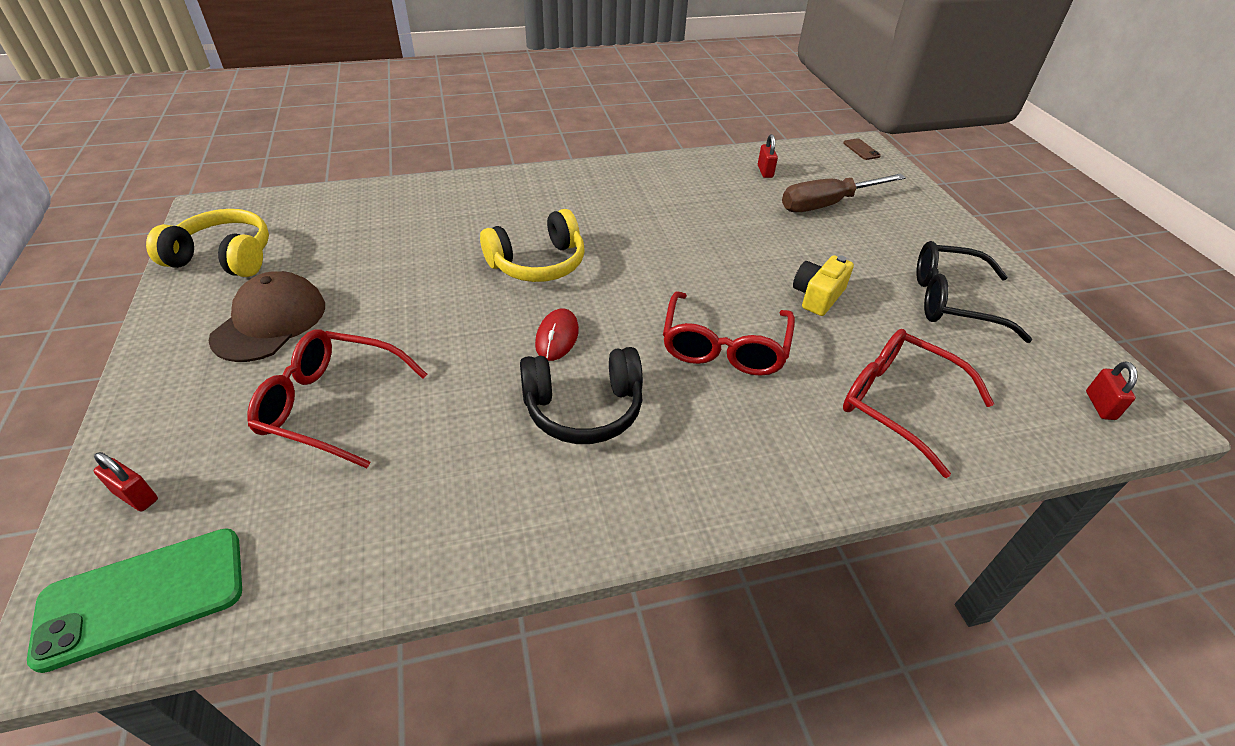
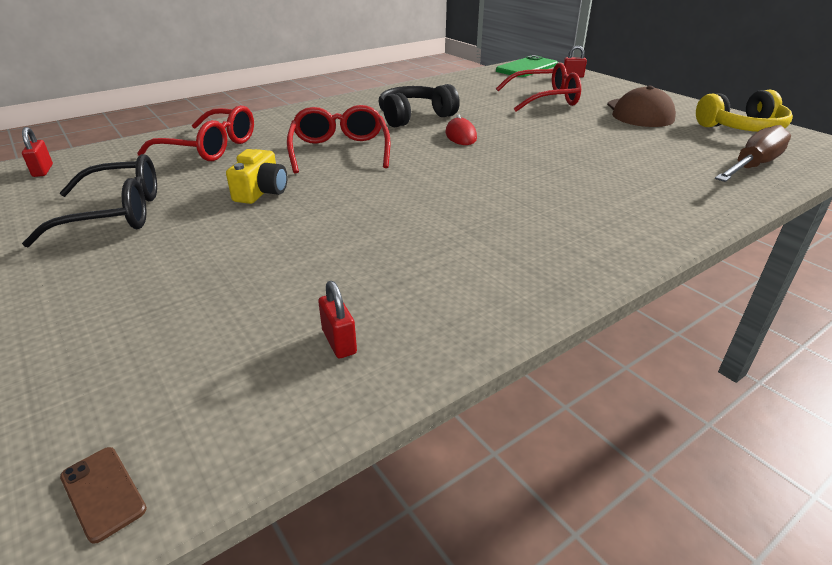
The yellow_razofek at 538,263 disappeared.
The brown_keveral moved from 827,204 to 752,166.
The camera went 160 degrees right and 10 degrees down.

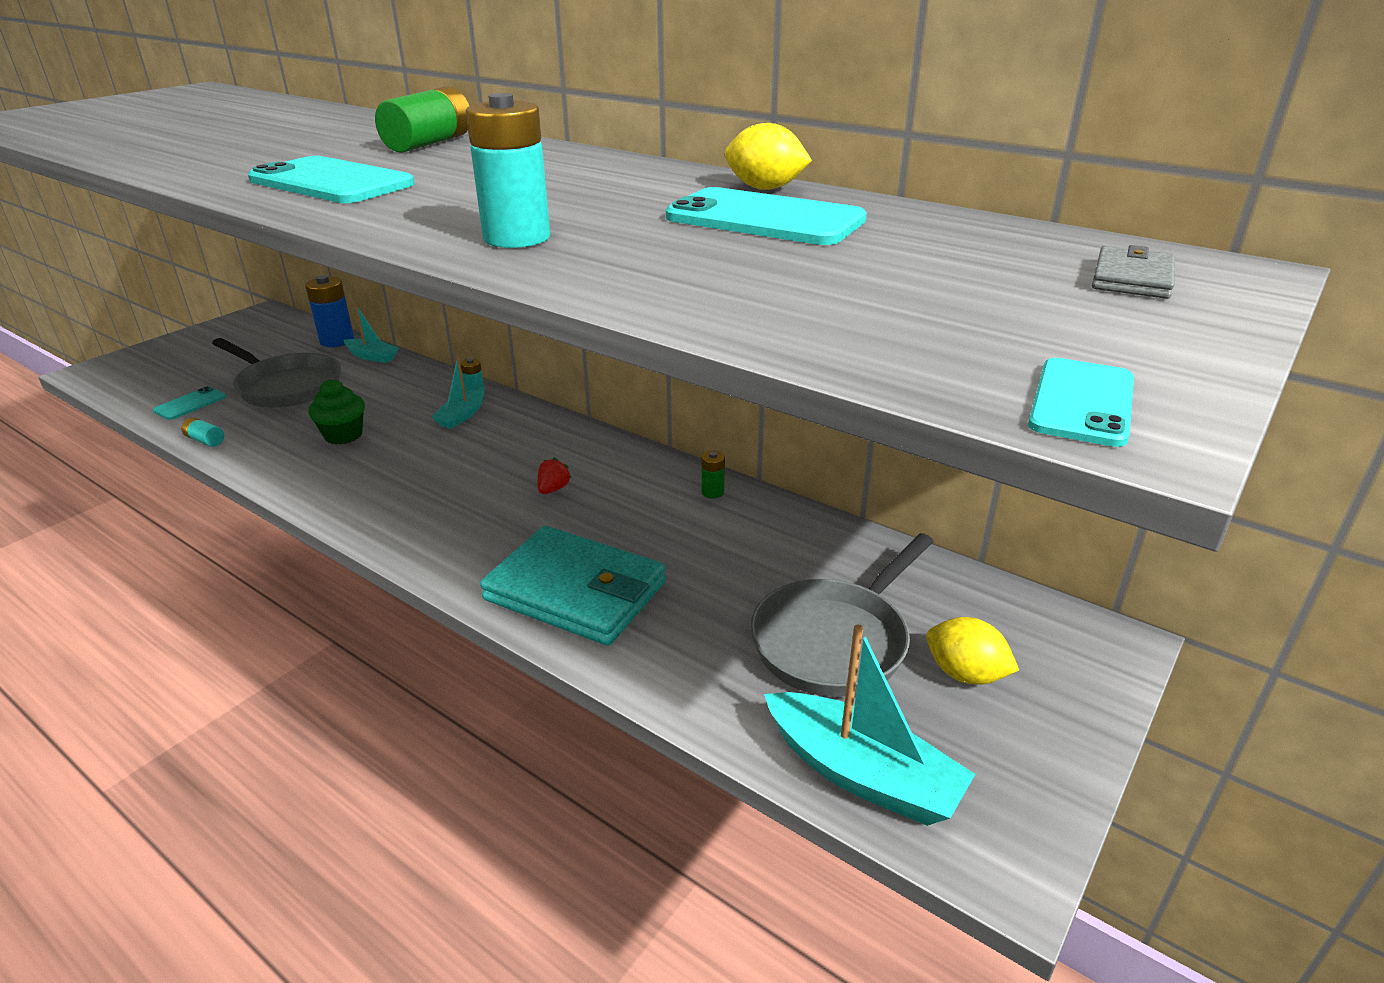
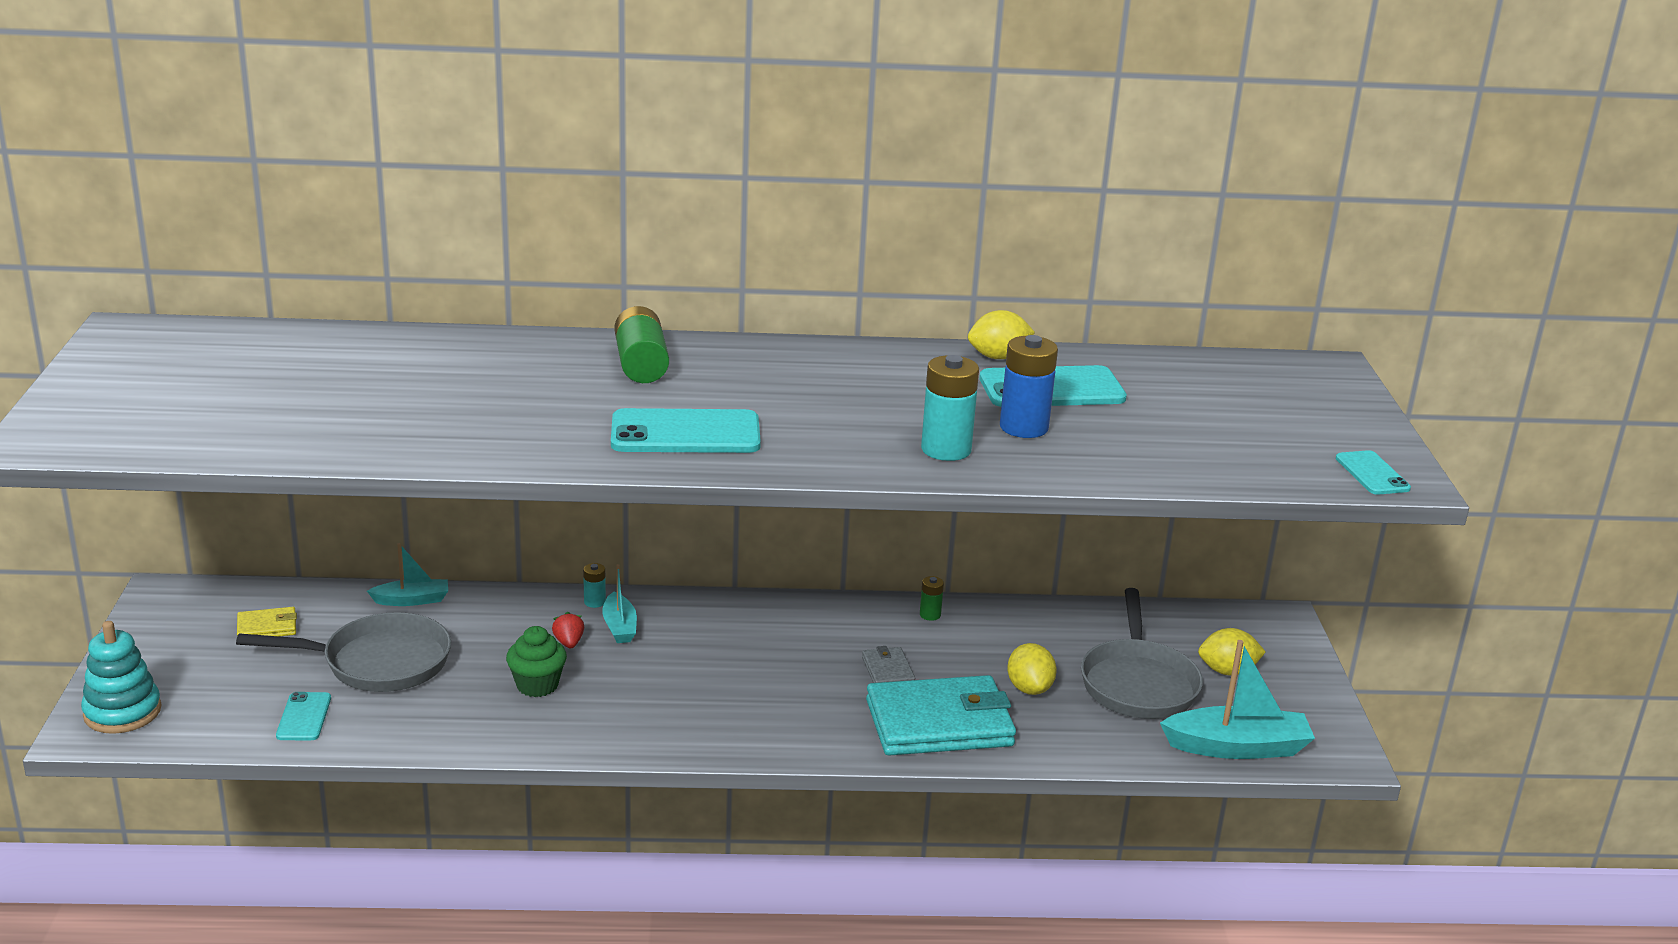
The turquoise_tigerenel at 205,441 disappeared.
The blue_tigerenel moved from 337,341 to 1023,427.
The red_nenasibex moved from 553,489 to 569,643.
The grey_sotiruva moved from 1132,278 to 888,671.
The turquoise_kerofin at 122,712 appeared.
The yellow_sotiruva at 267,627 appeared.
The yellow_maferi at 1029,688 appeared.
The camera went 40 degrees left and 5 degrees down.

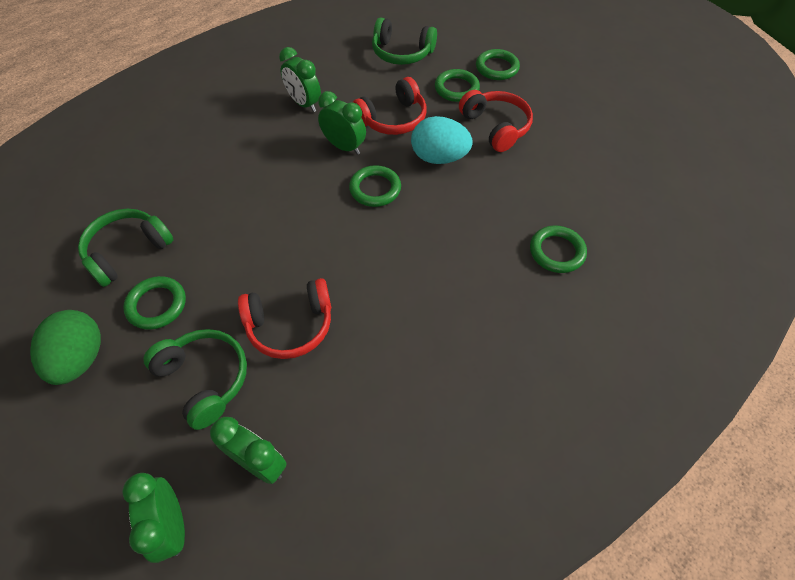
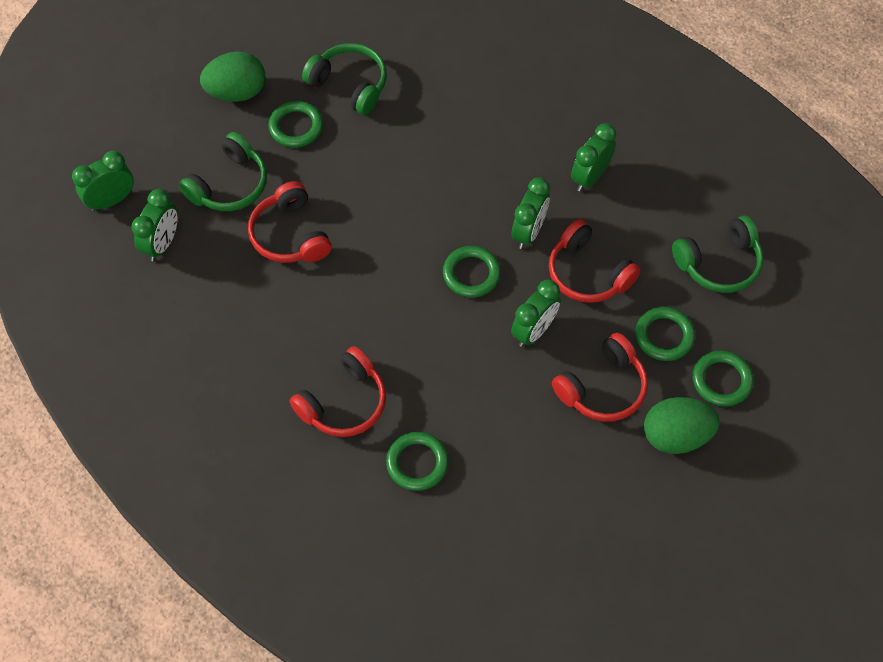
The green_razofek at 402,53 turned 120 degrees counterclockwise.
The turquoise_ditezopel at 439,158 was replaced by the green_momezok at 534,331.
The red_razofek at 343,402 appeared.
The green_ditezopel at 676,436 appeared.
The camera went 80 degrees right and 5 degrees up.

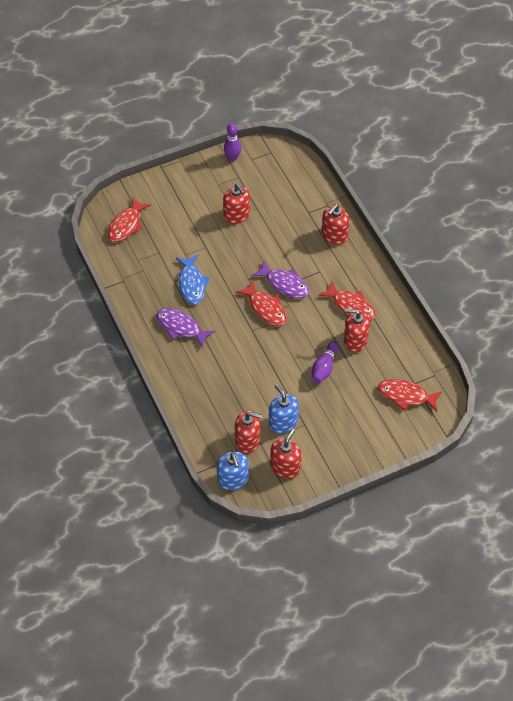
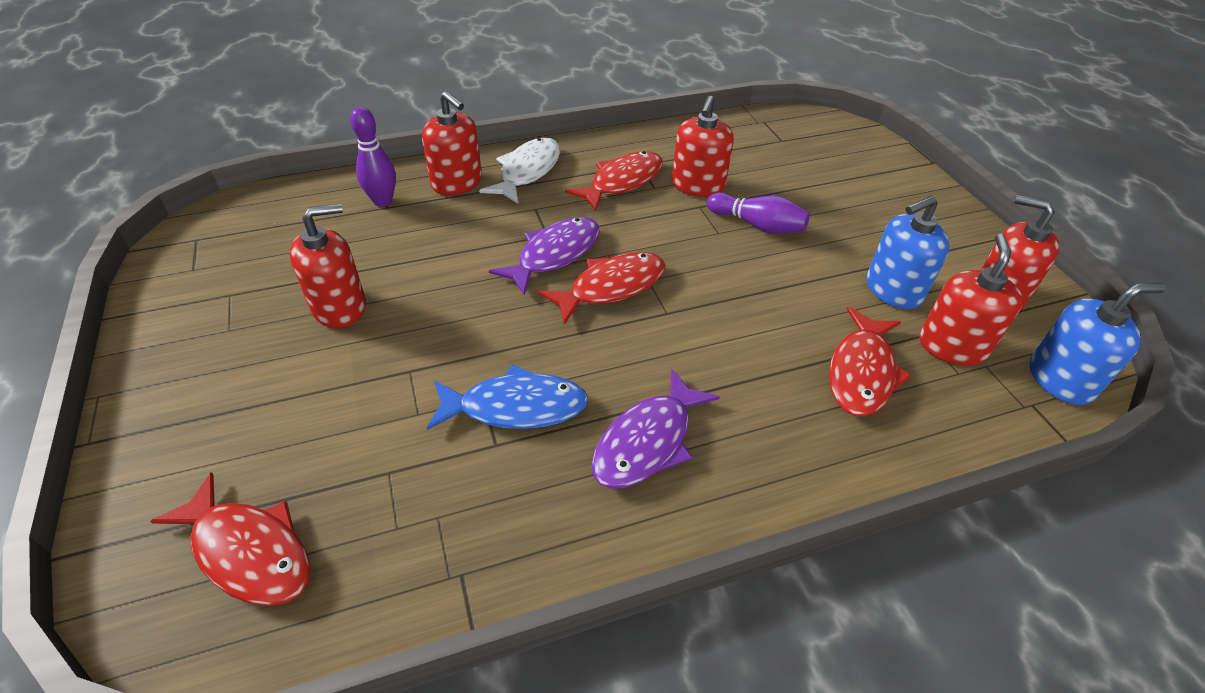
The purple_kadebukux moved from 232,157 to 383,201.
The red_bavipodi moved from 406,396 to 861,372.
The white_bavipodi at 527,171 appeared.
The camera went 85 degrees left and 10 degrees down.

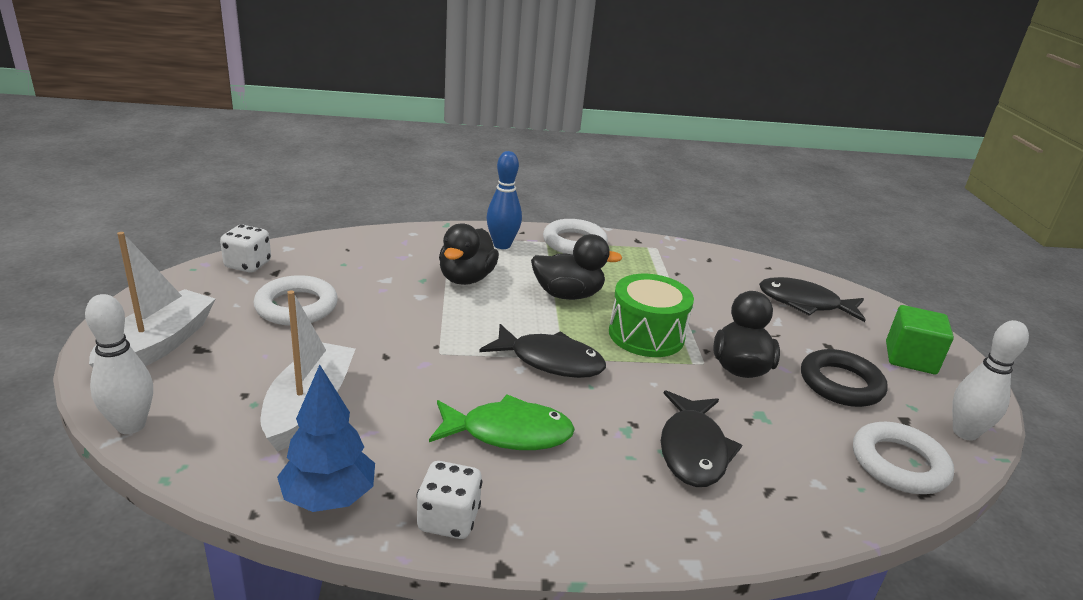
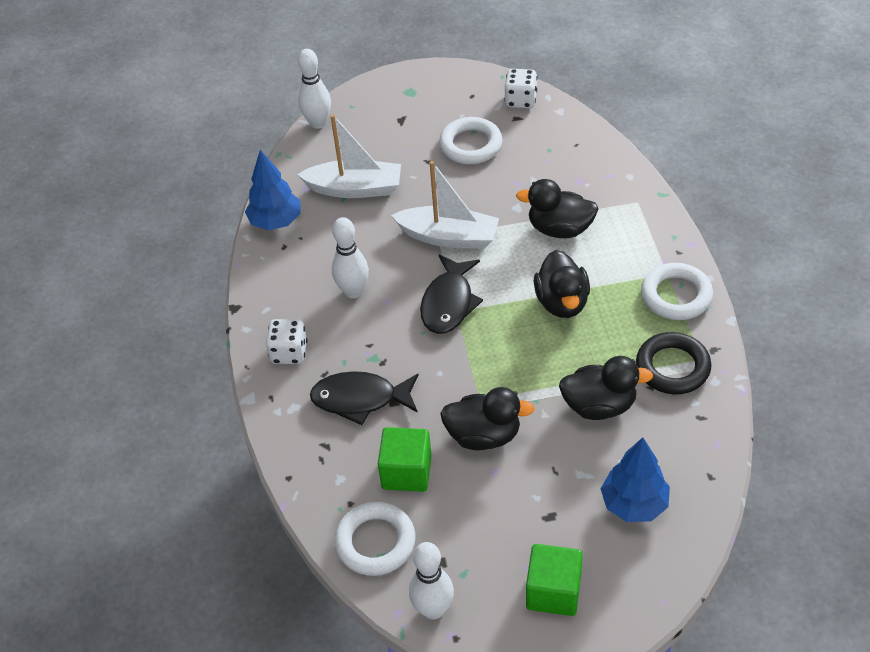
The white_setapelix moved from 158,345 to 448,237.
The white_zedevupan moved from 448,519 to 289,352.
The green_bavipodi at 508,433 was replaced by the white_kadebukux at 353,291.
The blue_kadebukux at 502,245 disappeared.
The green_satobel at 646,335 disappeared.
The black_bavipodi at 804,303 was replaced by the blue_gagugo at 634,504.
The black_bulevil moved from 841,384 to 672,367.
The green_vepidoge at 406,472 appeared.
The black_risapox at 599,405 appeared.
The camera went 90 degrees right and 20 degrees up.

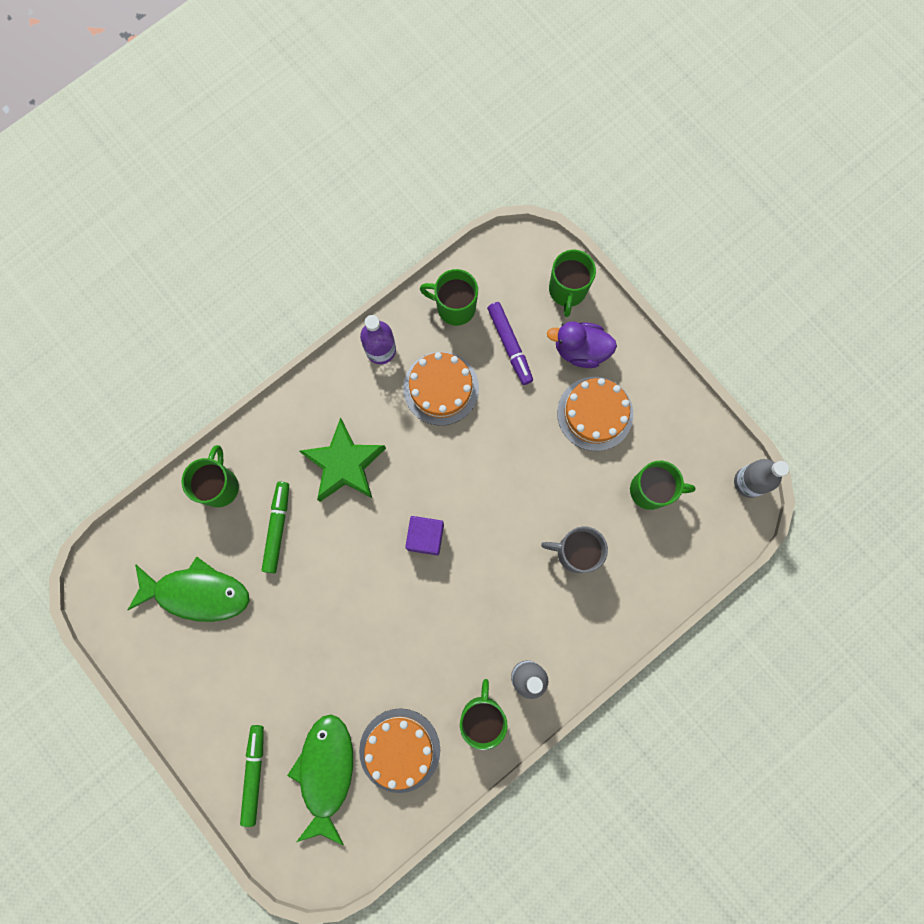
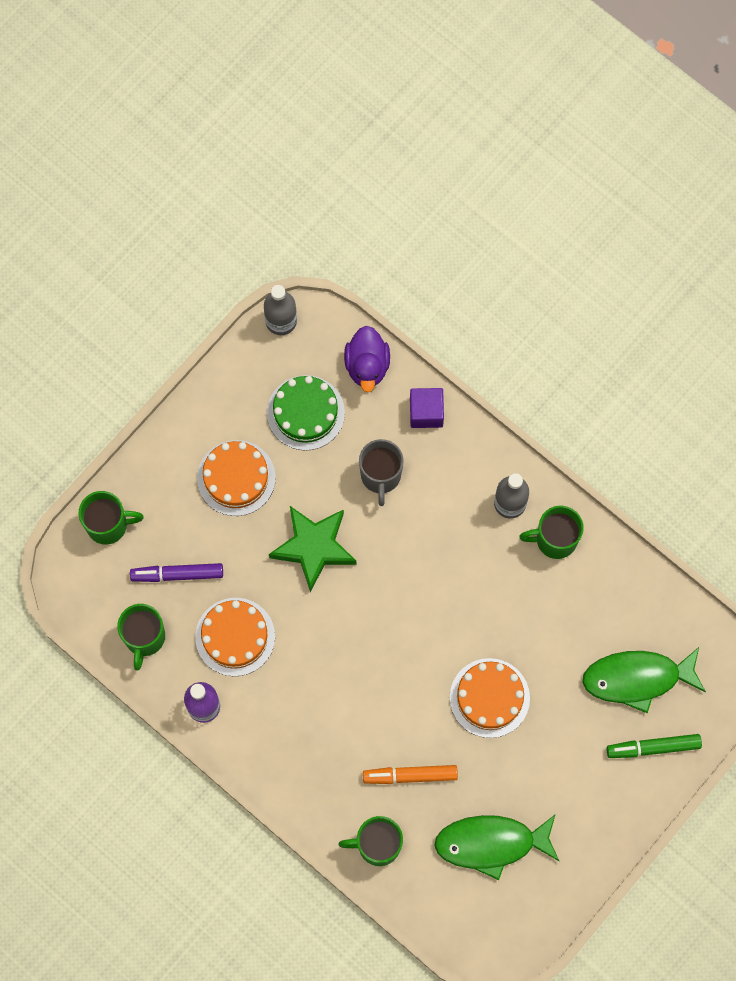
The green_bavipodi at 197,593 turned 90 degrees counterclockwise.
The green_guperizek at 277,528 became the orange_guperizek at 410,775.
The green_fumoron moved from 344,464 to 314,547.
The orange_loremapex moved from 399,750 to 489,698.
The purple_vepidoge moved from 425,537 to 426,412.
The purple_guperizek at 509,345 turned 150 degrees counterclockwise.
The purple_risapox moved from 580,350 to 367,365.
The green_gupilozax at 651,490 was replaced by the green_loremapex at 305,412.
The camera went 100 degrees left and 5 degrees down.

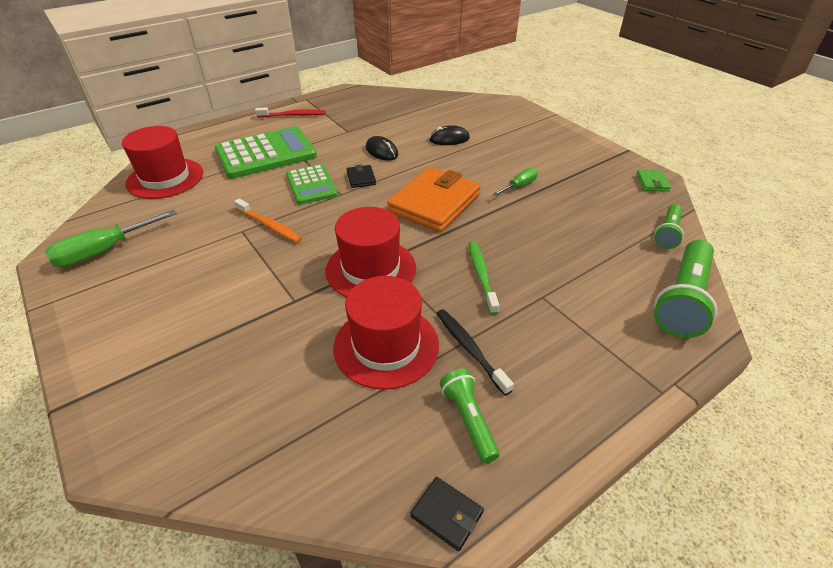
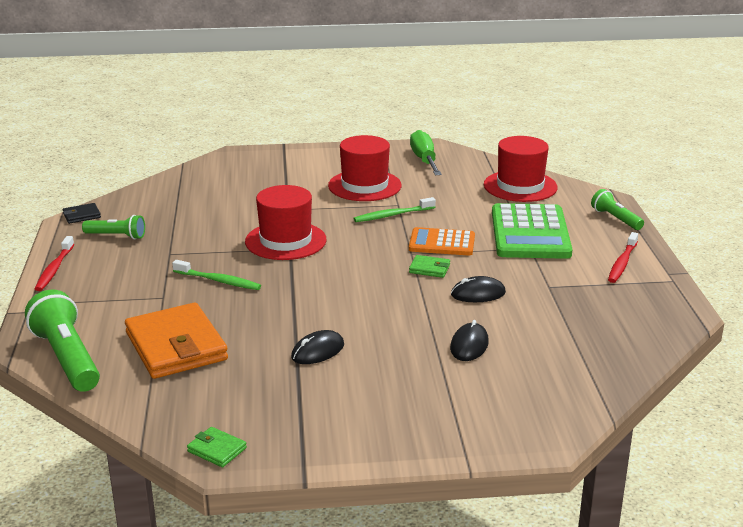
The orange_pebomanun at 269,225 became the green_pebomanun at 392,215.
The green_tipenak at 311,185 became the orange_tipenak at 442,243.
The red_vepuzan moved from 386,346 to 364,186.
The black_sotiruva at 361,178 became the green_sotiruva at 429,269.
The orange_sotiruva moved from 434,203 to 176,346.
The black_pebomanun at 470,349 disappeared.
The green_keveral at 519,186 was replaced by the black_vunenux at 318,351.
The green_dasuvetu moved from 667,233 to 615,219.
The red_pebomanun at 54,269 appeared.
The camera went 120 degrees right and 15 degrees down.

